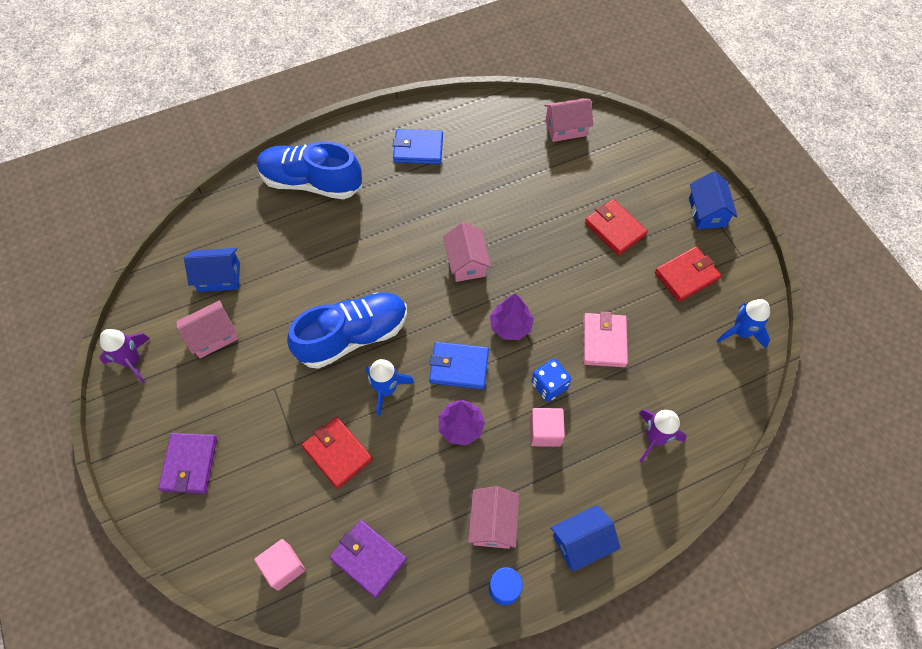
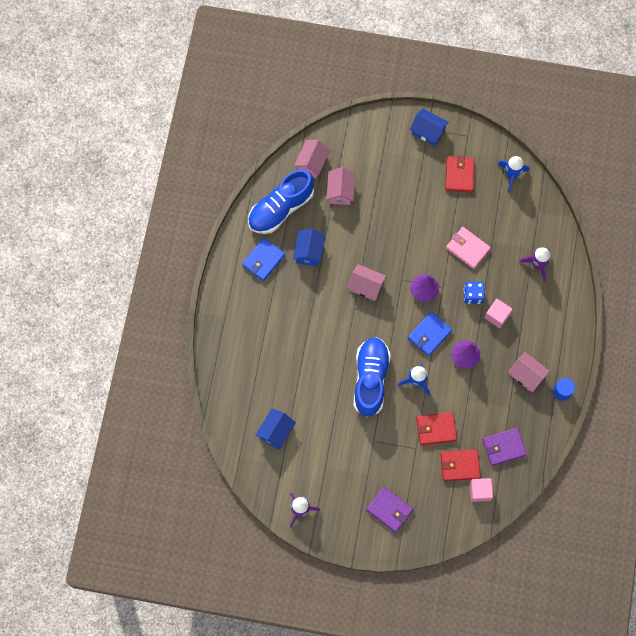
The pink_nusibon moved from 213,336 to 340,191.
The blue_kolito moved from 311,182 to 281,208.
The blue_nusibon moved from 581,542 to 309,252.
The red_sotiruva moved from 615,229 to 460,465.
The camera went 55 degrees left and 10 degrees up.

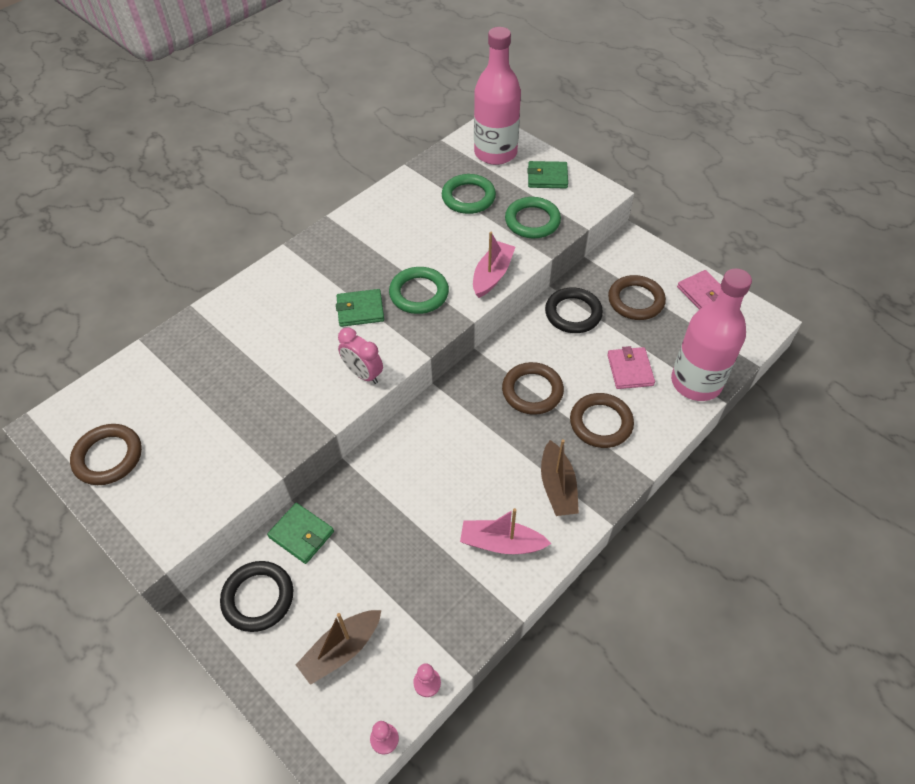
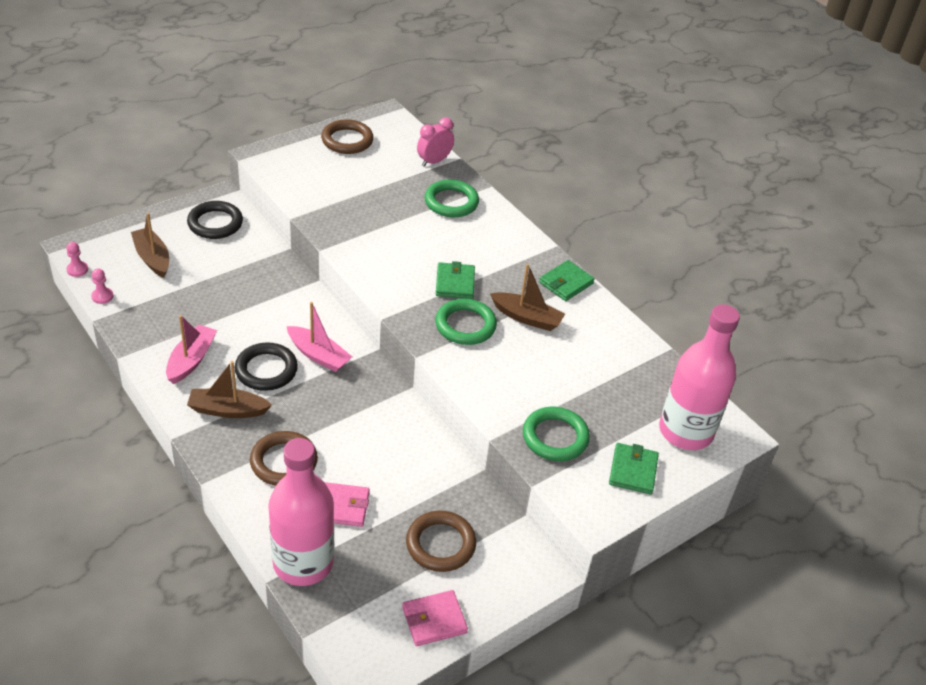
The green_sotiruva moved from 301,534 to 566,283.
The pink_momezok moved from 363,374 to 434,161.
The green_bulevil moved from 468,197 to 451,202.
The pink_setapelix moved from 492,275 to 318,355.
The brown_bulevil at 532,391 disappeared.
The black_bulevil moved from 573,313 to 266,370.
The brown_setapelix at 527,318 appeared.
The camera went 95 degrees right and 10 degrees down.

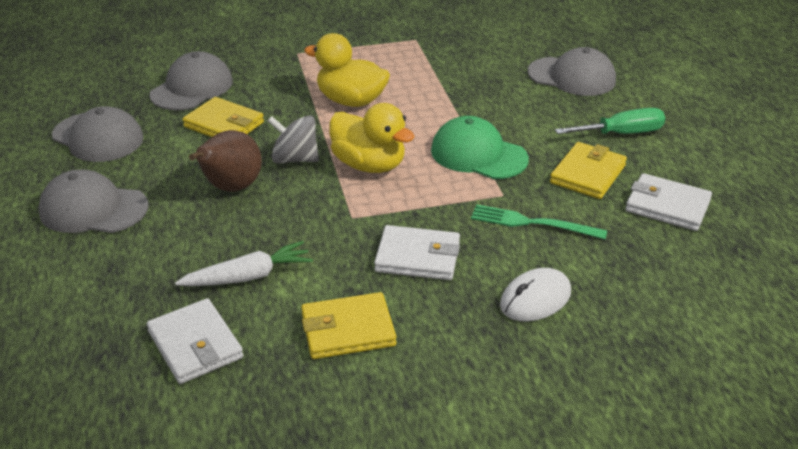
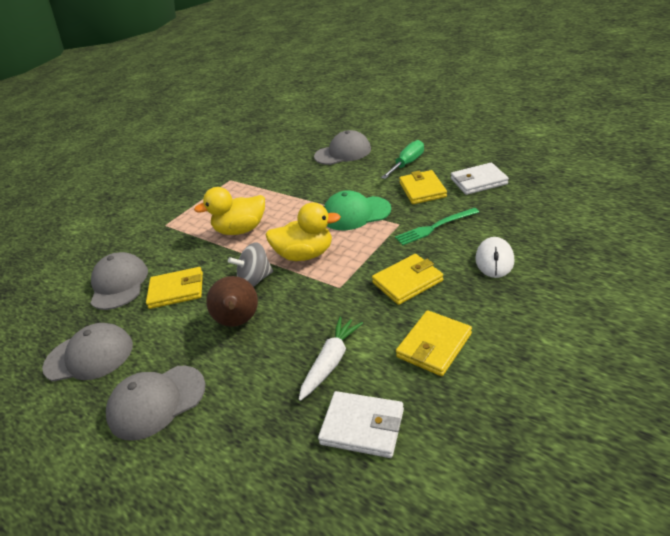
The white_sotiruva at 417,257 became the yellow_sotiruva at 407,282.
The camera went 35 degrees left and 0 degrees up.

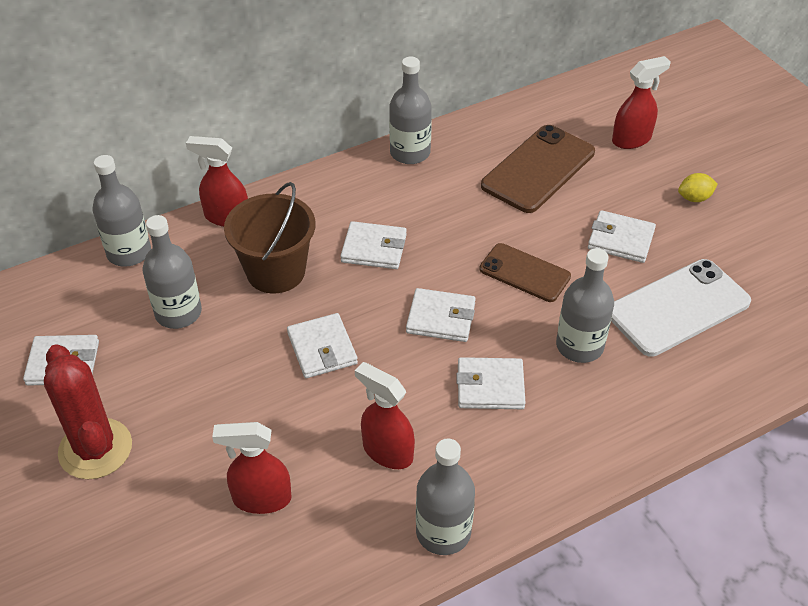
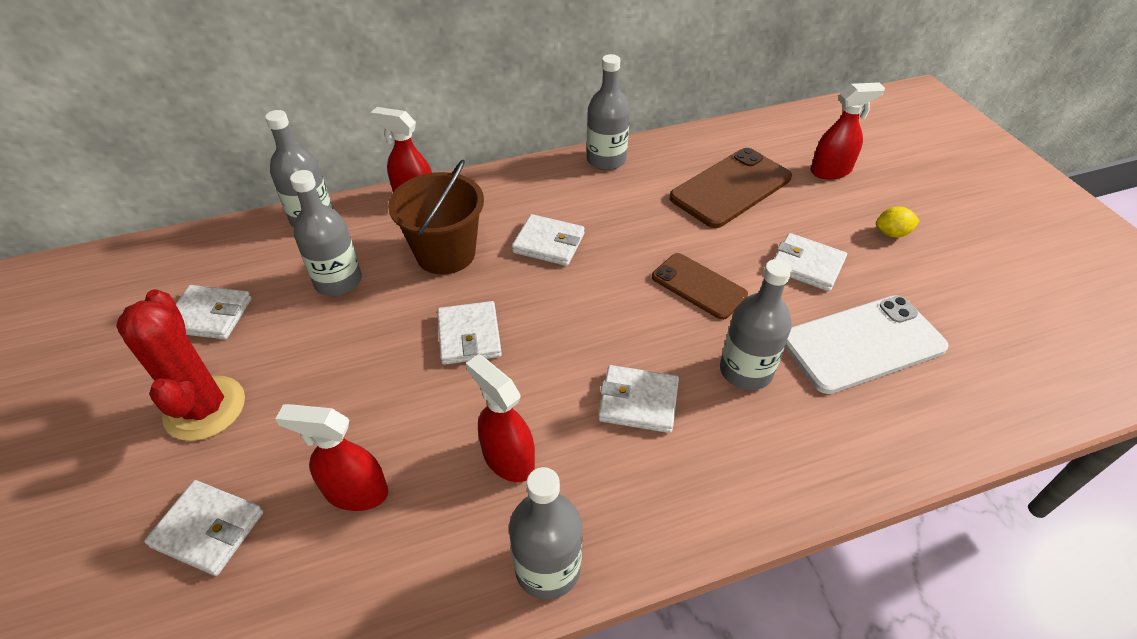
The white_sotiruva moved from 441,318 to 208,529.
The camera went 10 degrees right and 0 degrees up.

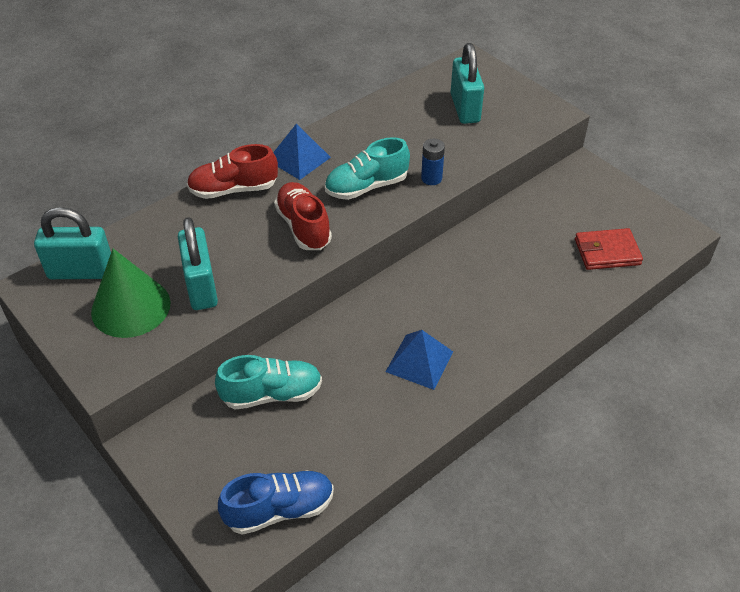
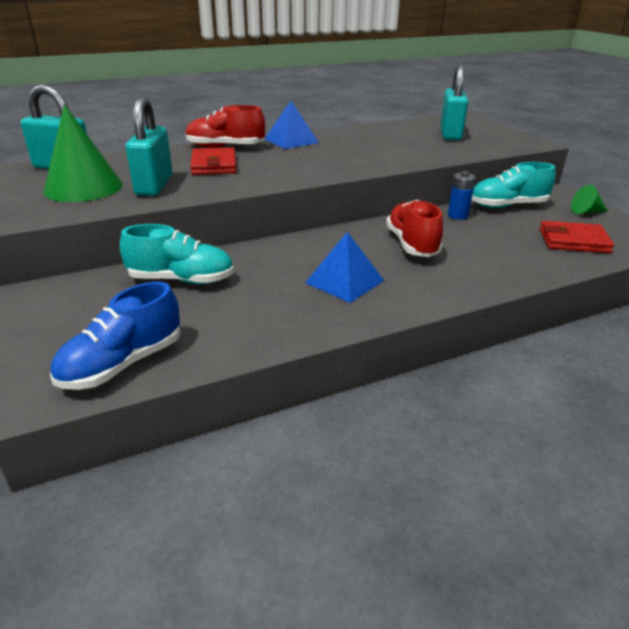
The blue_kolito at 279,510 turned 135 degrees clockwise.
The red_kolito moved from 303,227 to 412,244.
The turquoise_kolito moved from 366,187 to 507,206.
The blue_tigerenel moved from 431,178 to 457,216.
The red_sotiruva at 214,165 appeared.
The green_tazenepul at 586,212 appeared.
The camera went 15 degrees right and 15 degrees down.

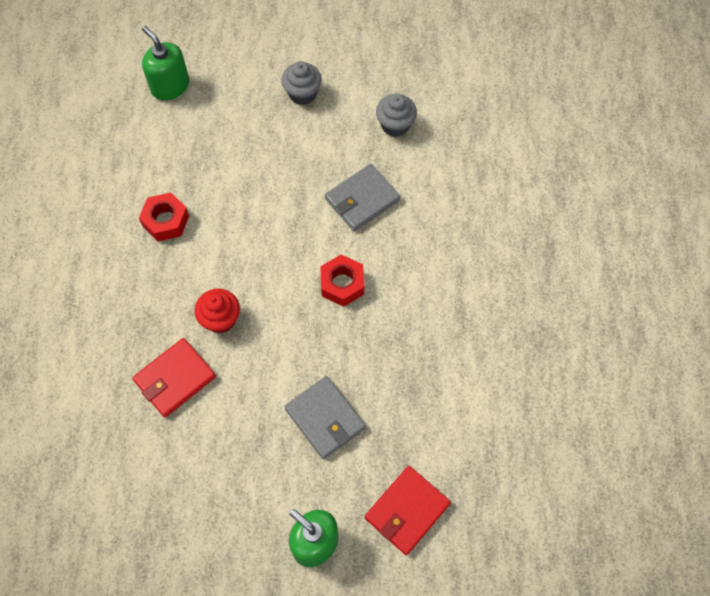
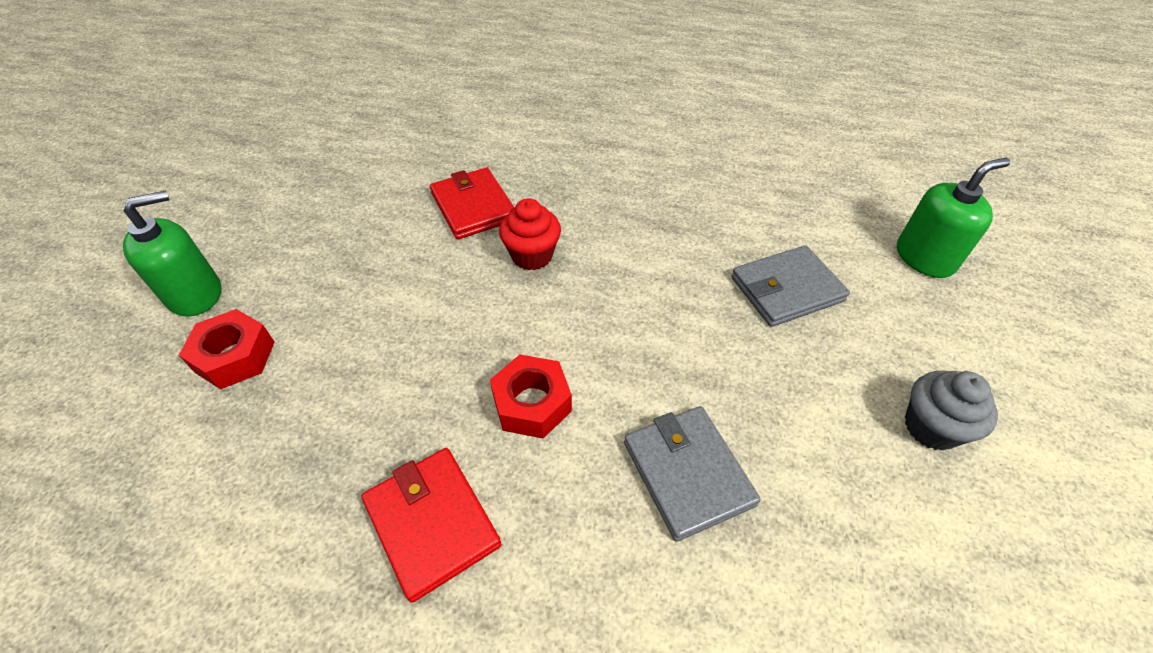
The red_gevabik moved from 166,221 to 235,357.
The grey_sotiruva moved from 325,418 to 786,289.
The red_sotiruva moved from 407,510 to 432,523.
The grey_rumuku at 395,125 disappeared.
The camera went 105 degrees right and 15 degrees down.

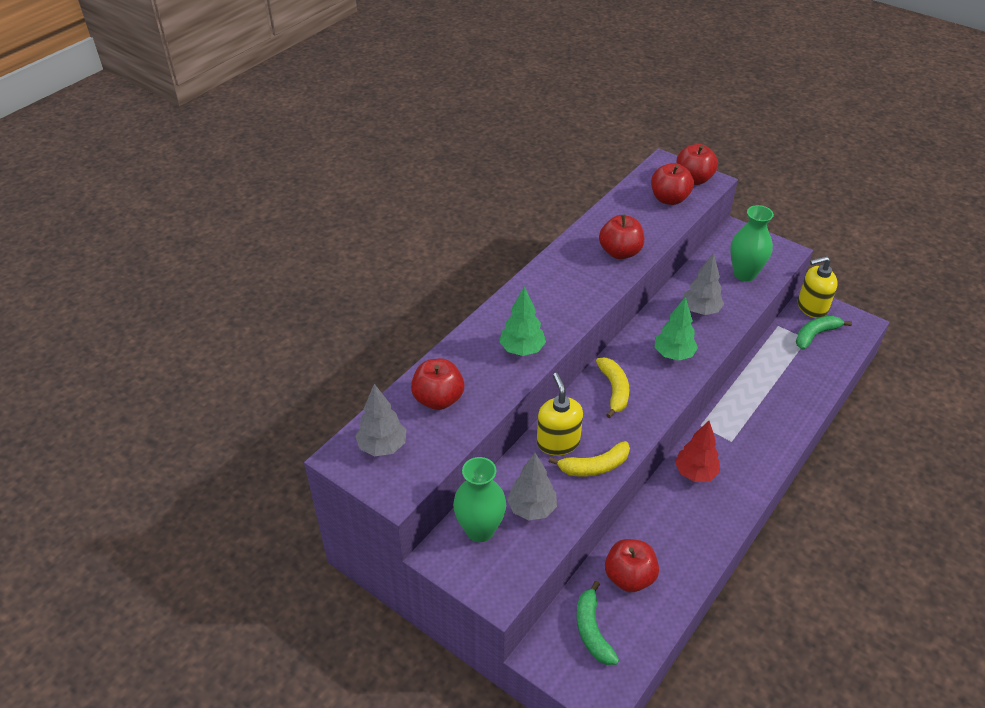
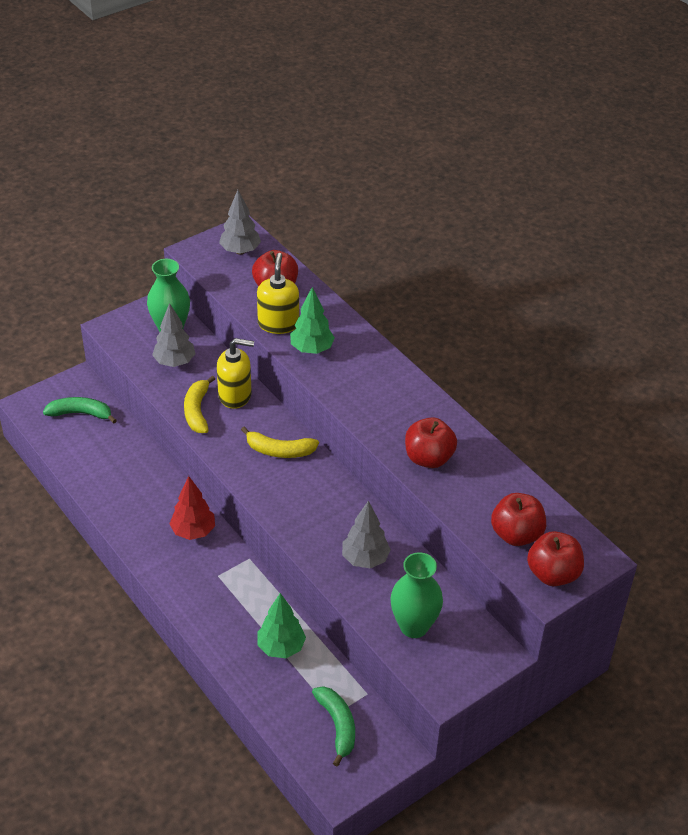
The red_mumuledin at 629,577 disappeared.
The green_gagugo moved from 673,354 to 281,647.
The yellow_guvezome moved from 811,307 to 278,323.
The camera went 105 degrees right and 0 degrees up.

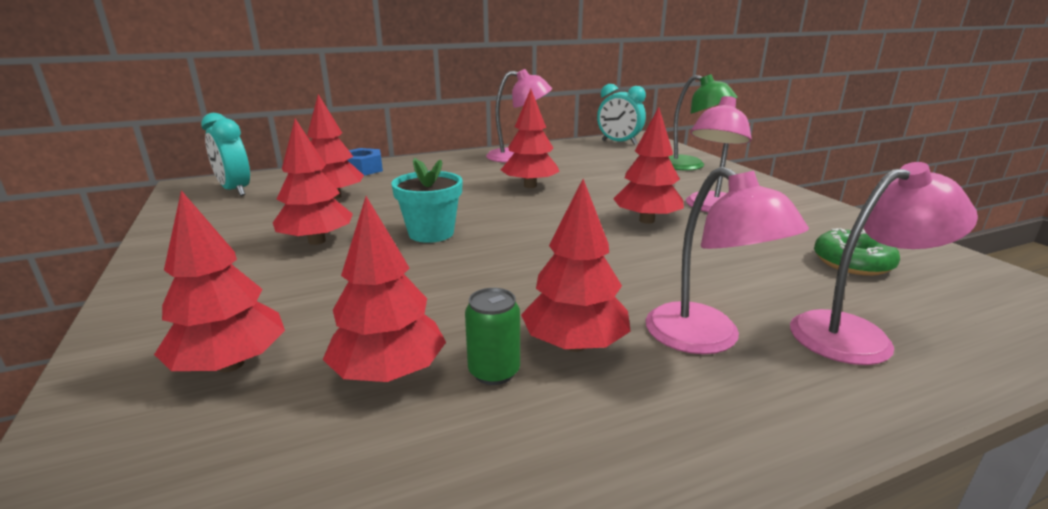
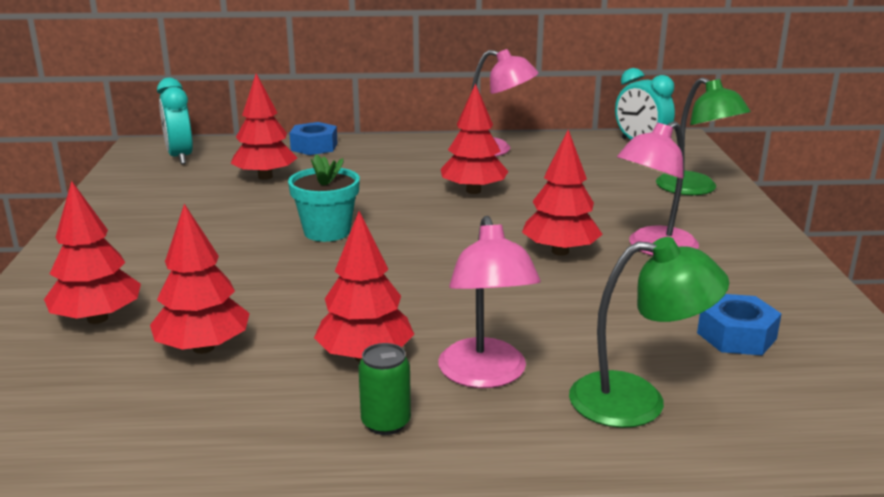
The red_gagugo at 317,241 disappeared.
The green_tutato moved from 494,372 to 386,423.
The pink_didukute at 856,334 became the green_didukute at 637,401.
The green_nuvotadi at 852,263 was replaced by the blue_gevabik at 736,336.
The camera went 20 degrees right and 0 degrees up.

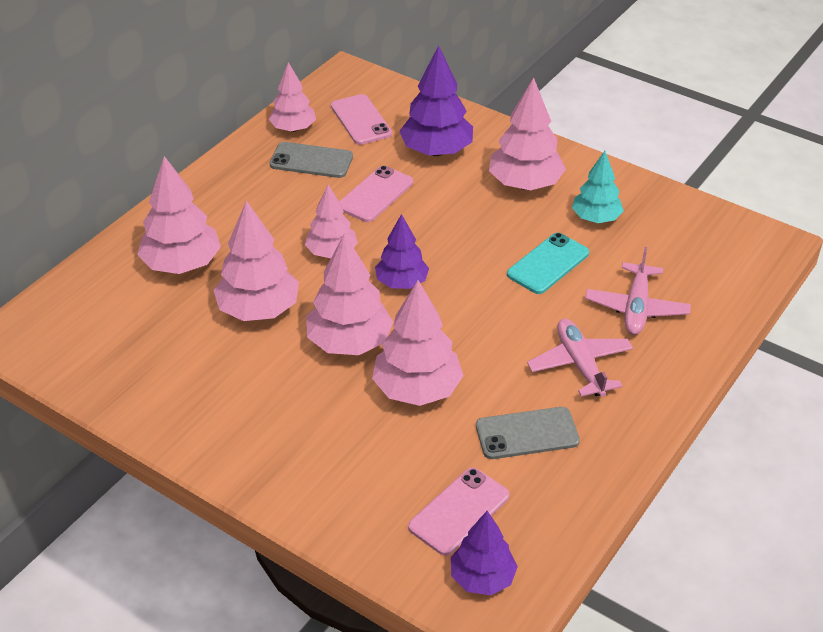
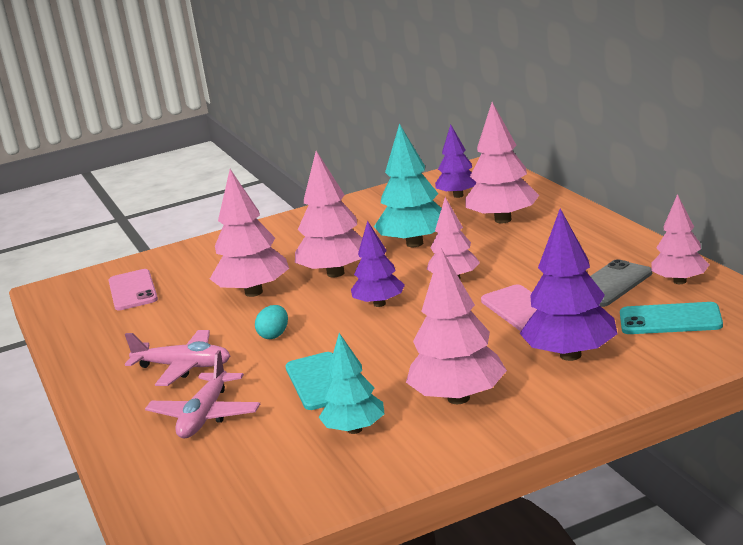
The pink_gagugo at 258,310 became the turquoise_gagugo at 414,243.
The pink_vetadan at 361,120 became the turquoise_vetadan at 670,320.
The purple_gagugo moved from 482,578 to 458,195.
The grey_vetadan at 527,433 disappeared.
The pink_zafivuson at 636,308 turned 120 degrees counterclockwise.
The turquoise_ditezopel at 274,335 appeared.
The camera went 125 degrees right and 20 degrees down.

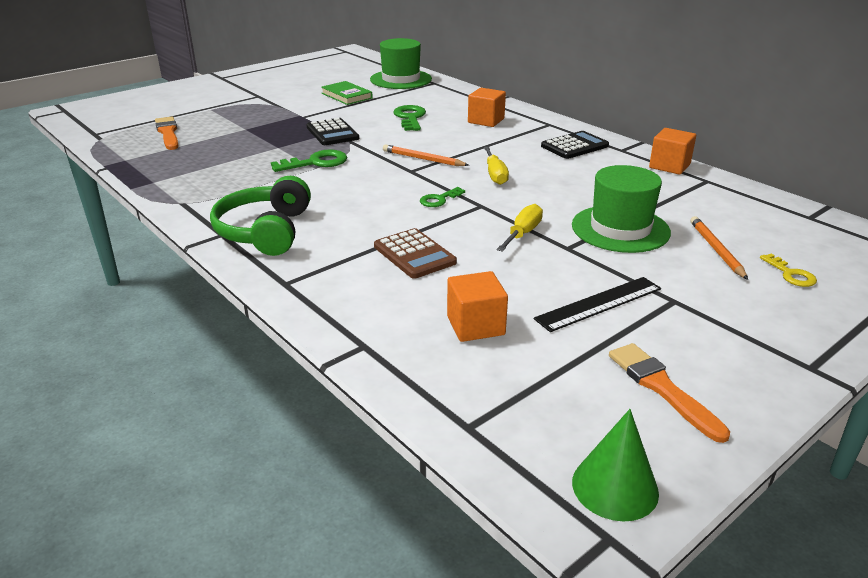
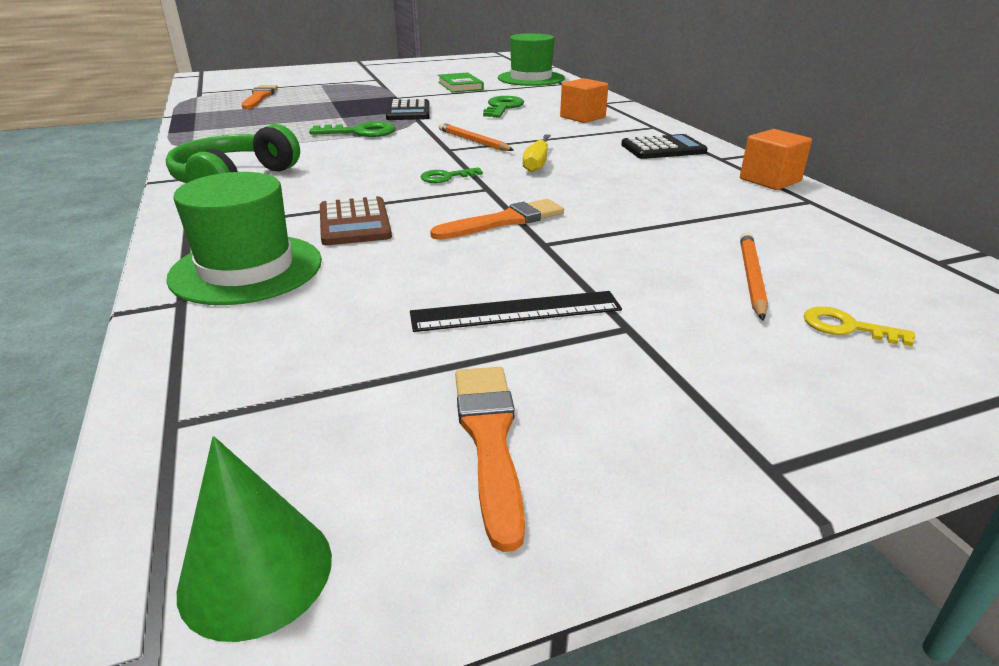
The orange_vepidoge at 475,325 disappeared.
The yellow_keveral at 523,233 was replaced by the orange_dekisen at 504,221.
The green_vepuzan moved from 620,229 to 246,269.
The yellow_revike at 791,274 turned 120 degrees clockwise.
The camera went 20 degrees right and 0 degrees up.

